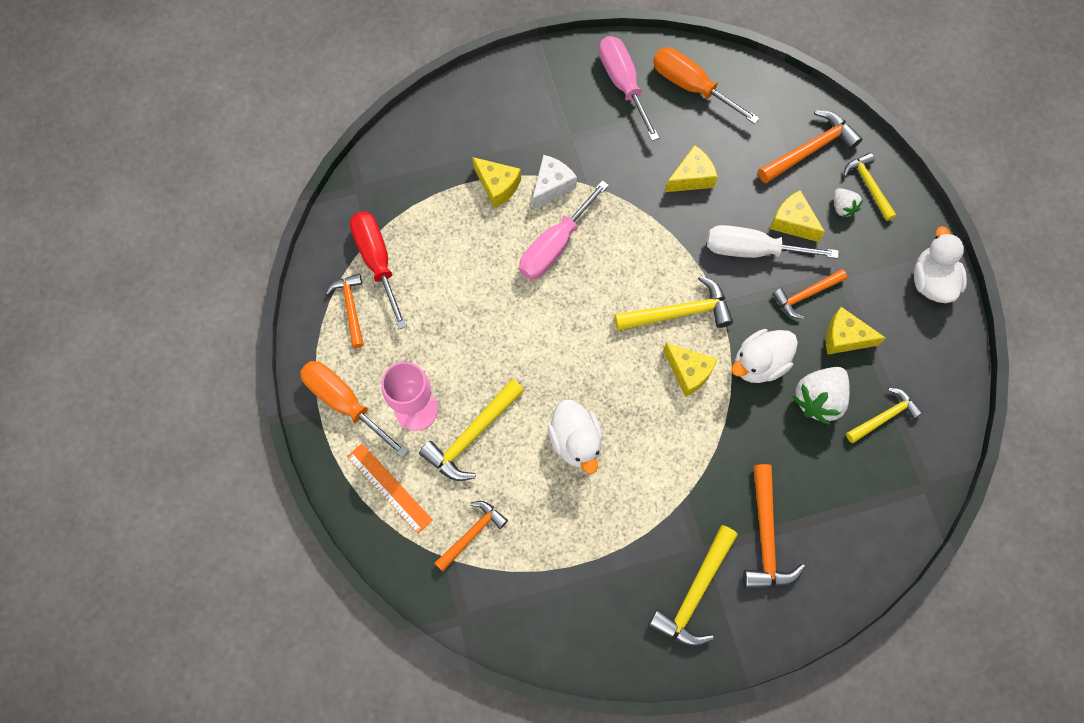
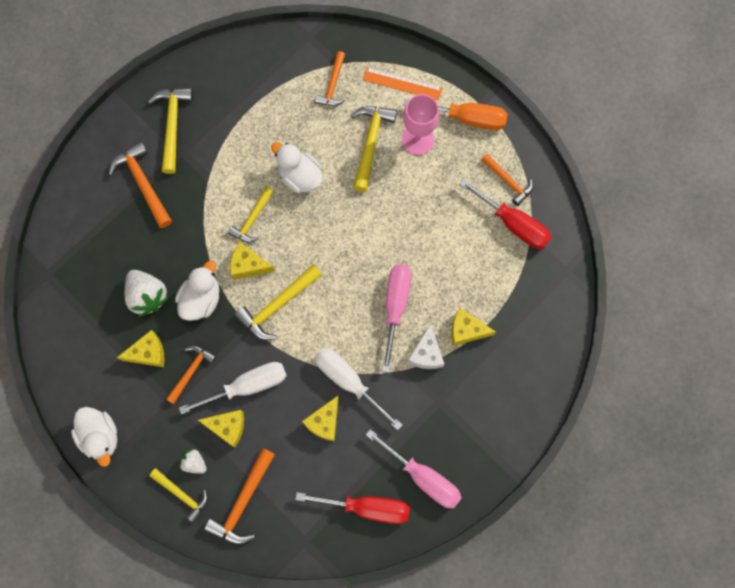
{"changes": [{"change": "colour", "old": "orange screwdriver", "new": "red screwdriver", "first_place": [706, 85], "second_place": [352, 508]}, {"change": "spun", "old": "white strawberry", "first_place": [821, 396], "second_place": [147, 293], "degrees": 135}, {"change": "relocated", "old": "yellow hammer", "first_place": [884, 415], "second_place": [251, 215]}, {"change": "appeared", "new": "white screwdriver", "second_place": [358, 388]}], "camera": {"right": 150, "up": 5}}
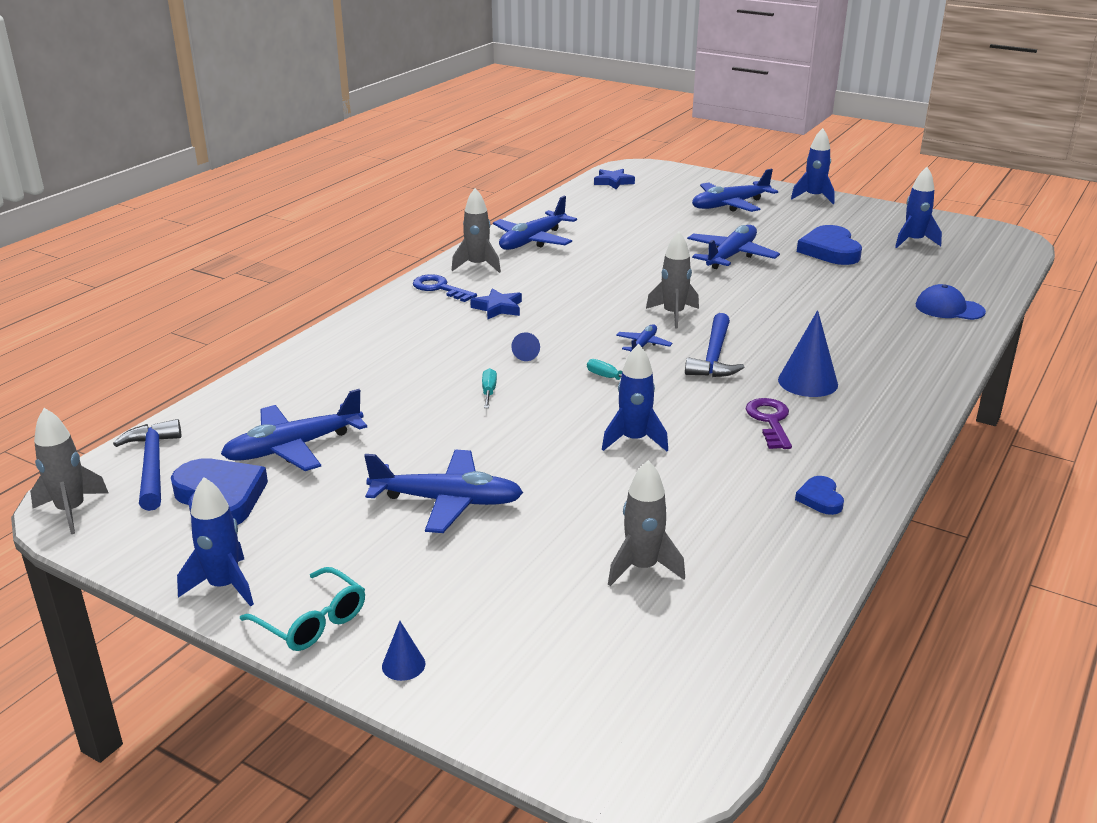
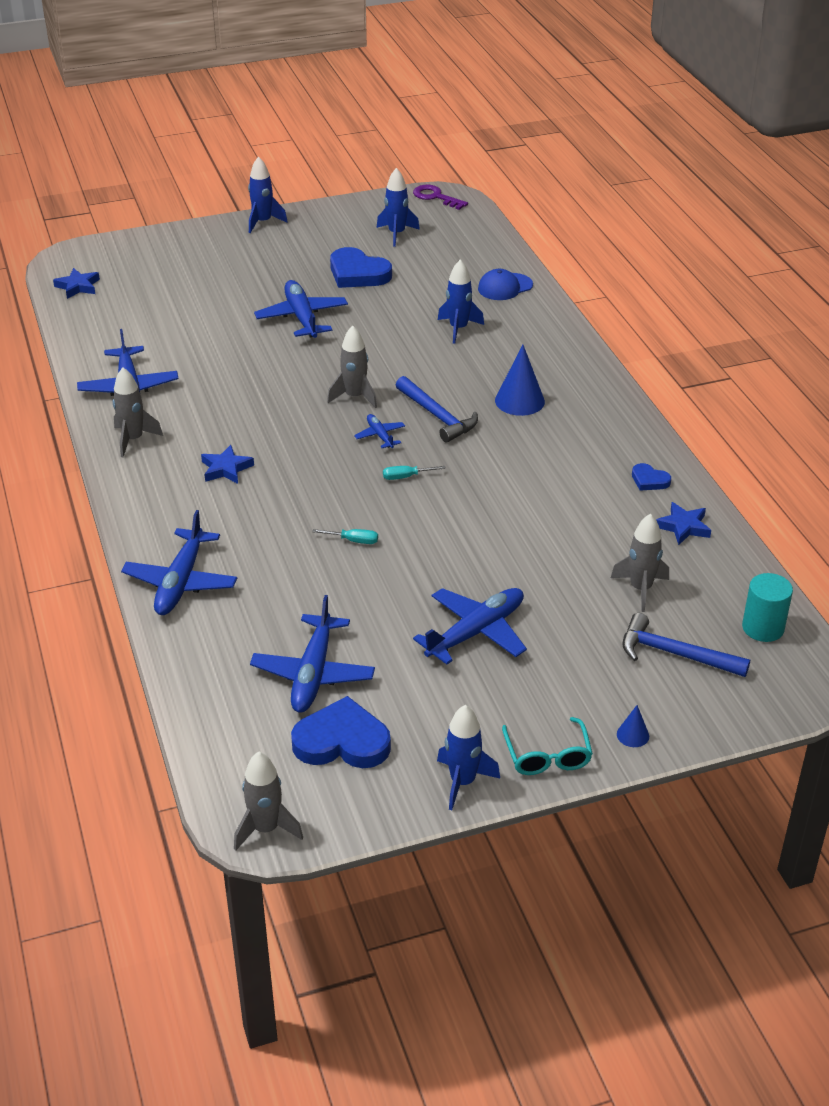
{"changes": [{"change": "relocated", "old": "blue hammer", "first_place": [147, 465], "second_place": [686, 645]}, {"change": "spun", "old": "turquoise glasses", "first_place": [302, 609], "second_place": [547, 746], "degrees": 90}, {"change": "missing", "old": "blue key", "first_place": [445, 288]}, {"change": "spun", "old": "turquoise screwdriver", "first_place": [489, 388], "second_place": [345, 536], "degrees": 150}, {"change": "missing", "old": "blue cone", "first_place": [525, 346]}, {"change": "relocated", "old": "blue rocket", "first_place": [635, 397], "second_place": [461, 301]}, {"change": "relocated", "old": "blue plane", "first_place": [735, 190], "second_place": [179, 562]}, {"change": "relocated", "old": "purple key", "first_place": [769, 423], "second_place": [440, 197]}, {"change": "appeared", "new": "blue star", "second_place": [683, 523]}, {"change": "appeared", "new": "turquoise cylinder", "second_place": [767, 607]}], "camera": {"right": -50, "up": 10}}
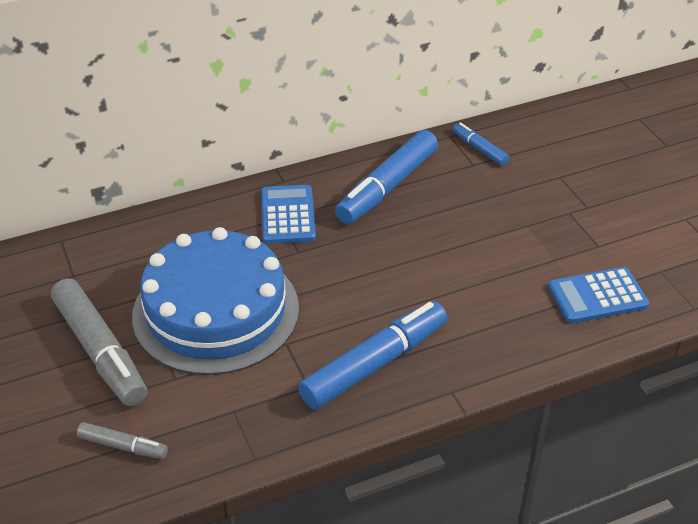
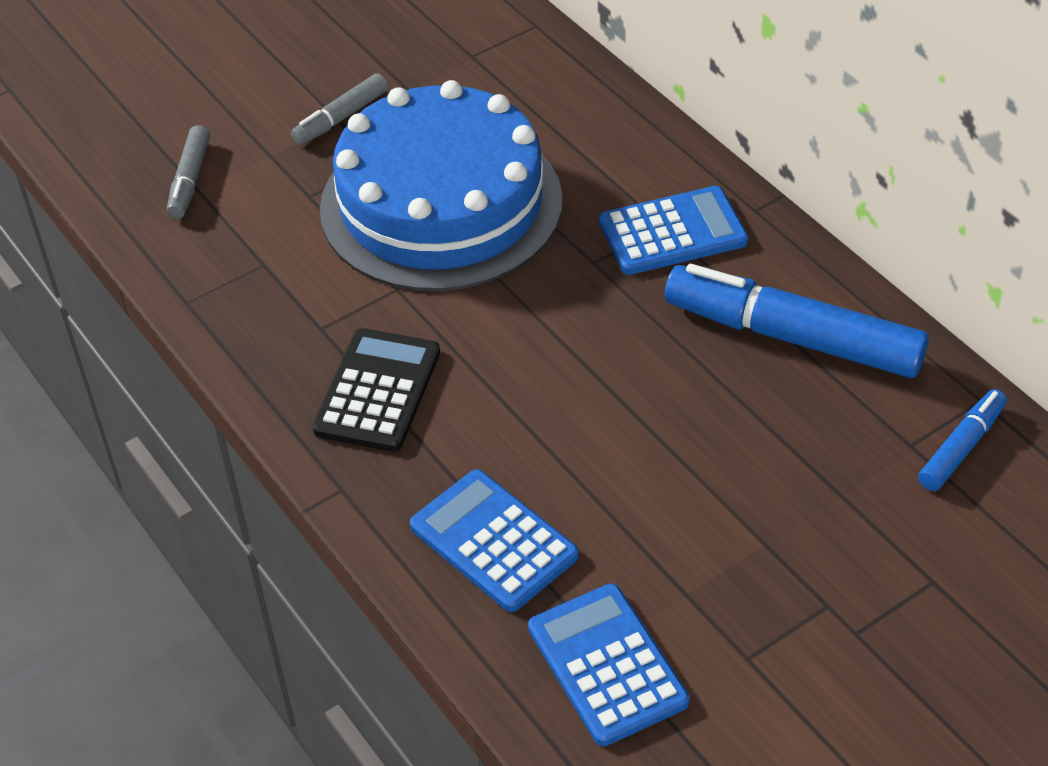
{"changes": [{"change": "size", "old": "grey marker", "first_place": [99, 342], "second_place": [339, 109], "factor": 0.5}, {"change": "exchanged", "old": "blue marker", "new": "black calculator", "first_place": [372, 355], "second_place": [376, 390]}, {"change": "appeared", "new": "blue calculator", "second_place": [494, 540]}], "camera": {"right": 80, "up": 5}}
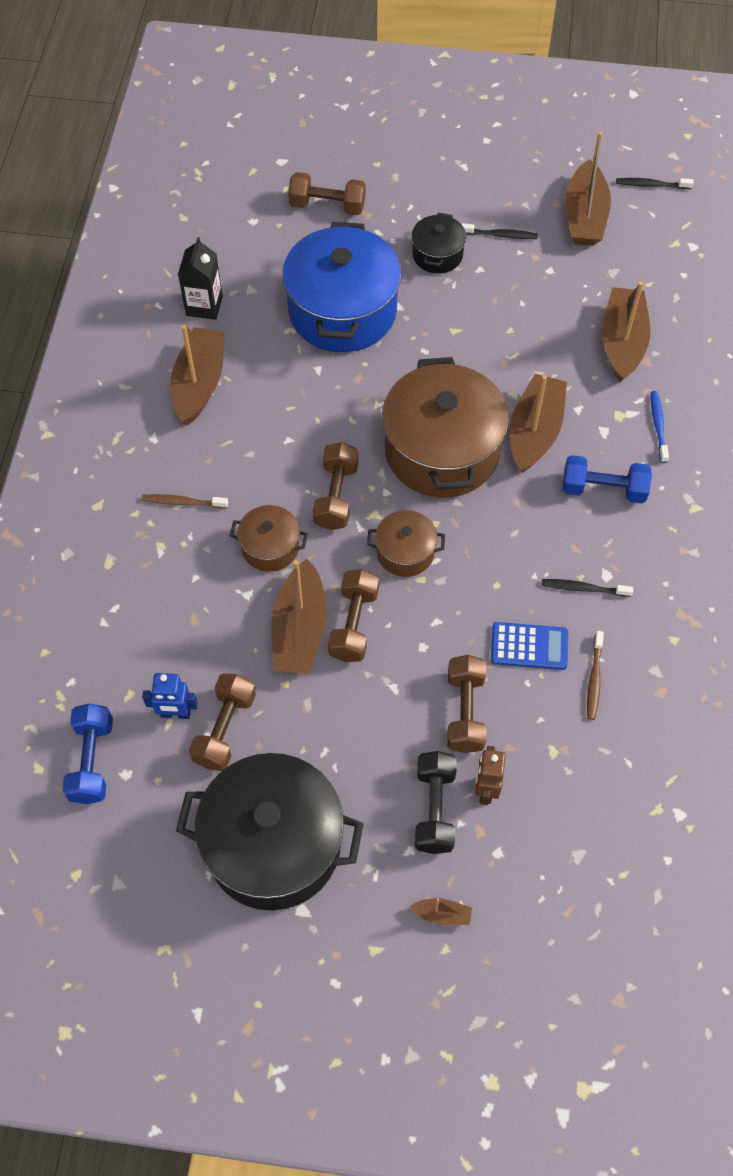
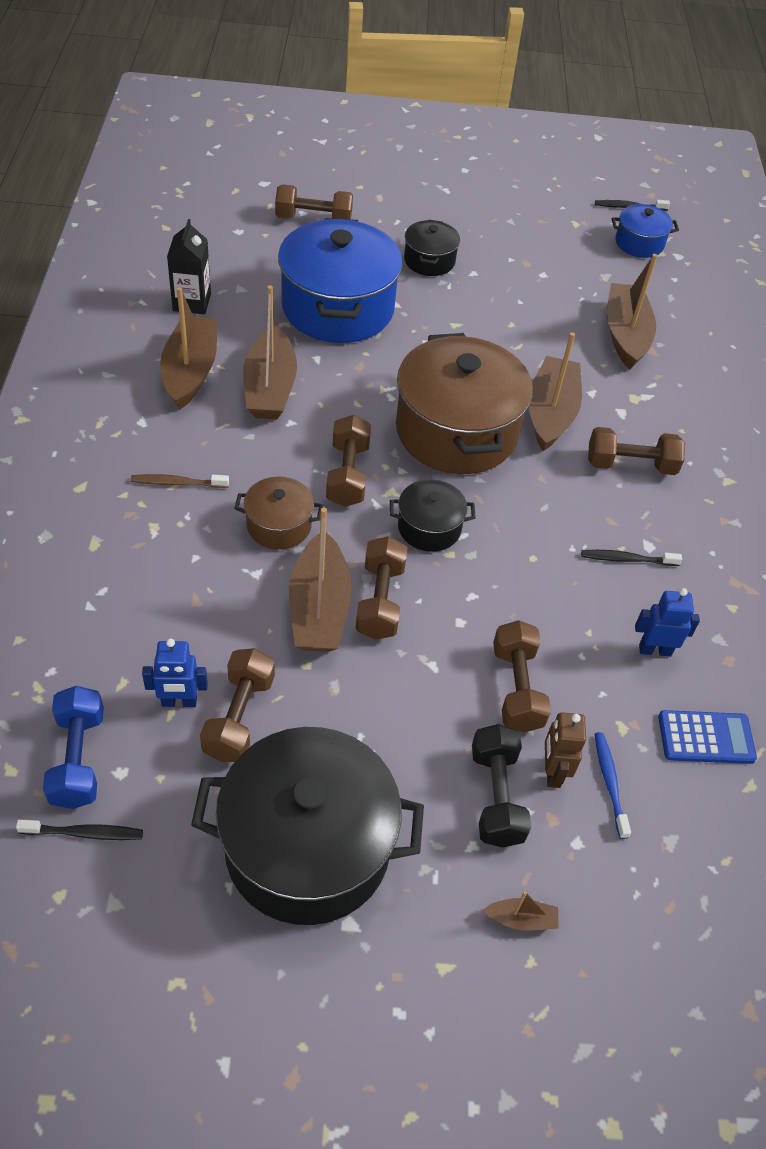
{"changes": [{"change": "colour", "old": "brown pot", "new": "black pot", "first_place": [406, 543], "second_place": [433, 515]}, {"change": "relocated", "old": "black toothbrush", "first_place": [499, 231], "second_place": [79, 830]}, {"change": "relocated", "old": "blue calculator", "first_place": [529, 646], "second_place": [707, 737]}, {"change": "colour", "old": "blue dumbbell", "new": "brown dumbbell", "first_place": [607, 479], "second_place": [636, 451]}, {"change": "relocated", "old": "brown boat", "first_place": [588, 189], "second_place": [270, 352]}, {"change": "exchanged", "old": "brown toothbrush", "new": "blue robot", "first_place": [595, 675], "second_place": [667, 622]}, {"change": "relocated", "old": "blue toothbrush", "first_place": [660, 427], "second_place": [613, 785]}, {"change": "appeared", "new": "blue pot", "second_place": [645, 231]}], "camera": {"right": -10, "up": -10}}
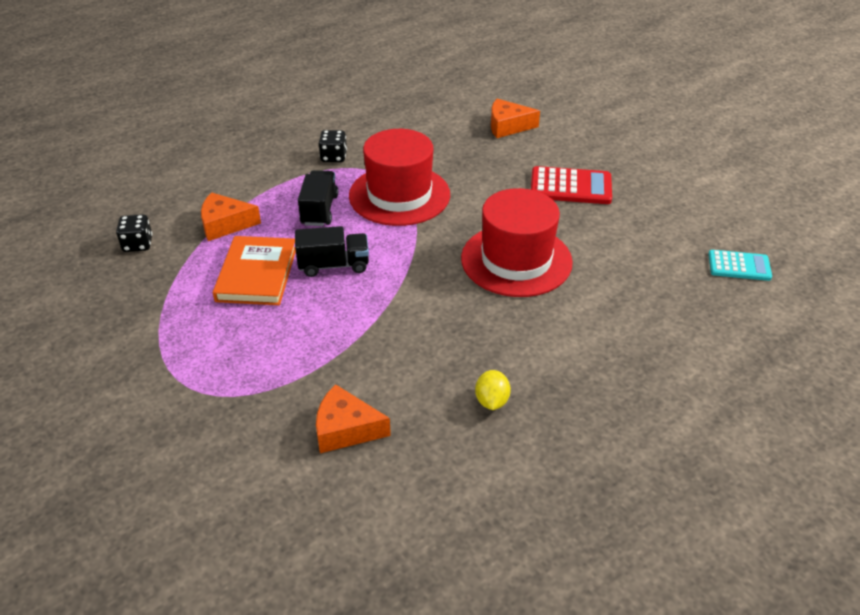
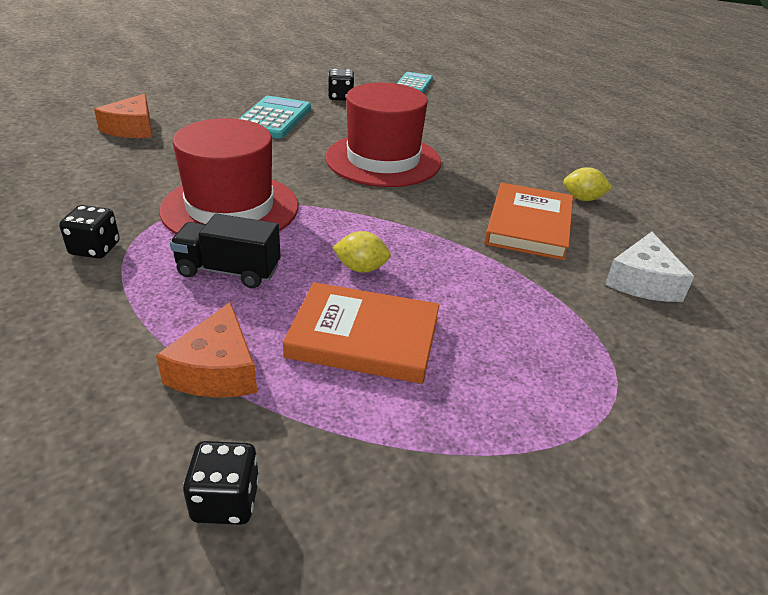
{"changes": [{"change": "exchanged", "old": "black truck", "new": "yellow lemon", "first_place": [332, 251], "second_place": [361, 252]}, {"change": "colour", "old": "orange cheese", "new": "white cheese", "first_place": [353, 418], "second_place": [649, 267]}, {"change": "colour", "old": "red calculator", "new": "turquoise calculator", "first_place": [571, 185], "second_place": [275, 117]}, {"change": "appeared", "new": "black dice", "second_place": [341, 85]}, {"change": "appeared", "new": "orange book", "second_place": [529, 221]}], "camera": {"right": -85, "up": -5}}
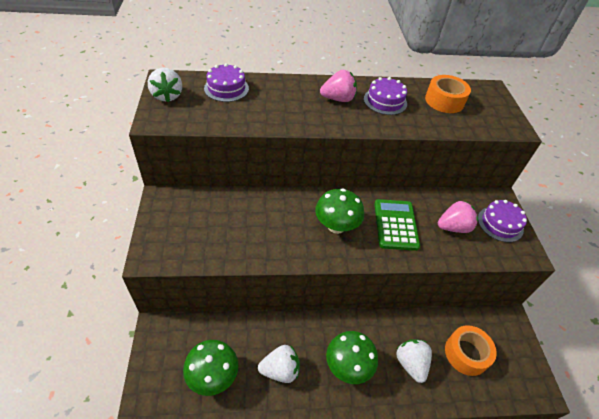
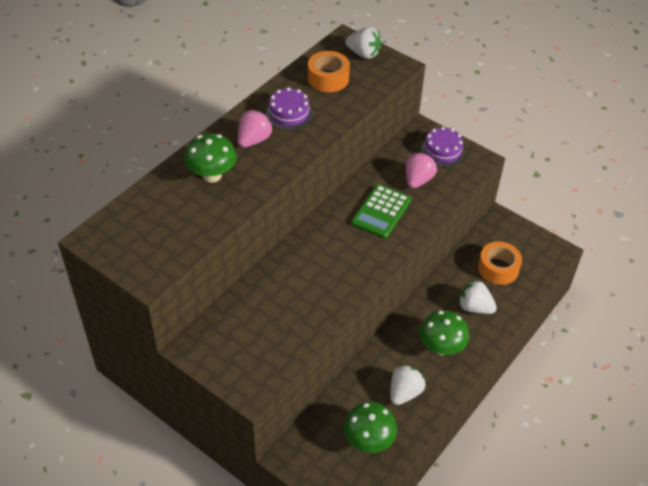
{"changes": [{"change": "relocated", "old": "white strawberry", "first_place": [165, 85], "second_place": [363, 43]}, {"change": "missing", "old": "purple cake", "first_place": [226, 82]}, {"change": "relocated", "old": "green mushroom", "first_place": [339, 211], "second_place": [210, 158]}, {"change": "spun", "old": "green calculator", "first_place": [397, 225], "second_place": [381, 211], "degrees": -105}], "camera": {"right": -45, "up": 0}}
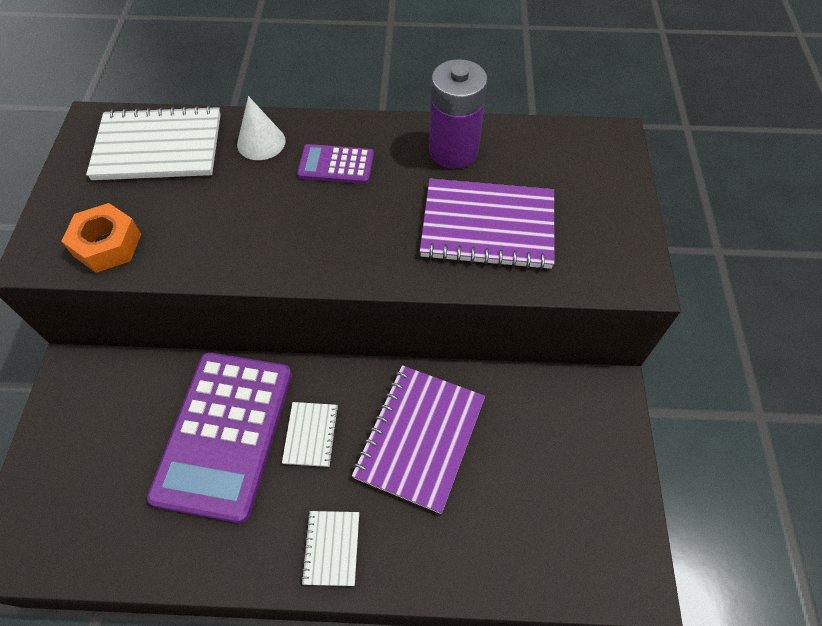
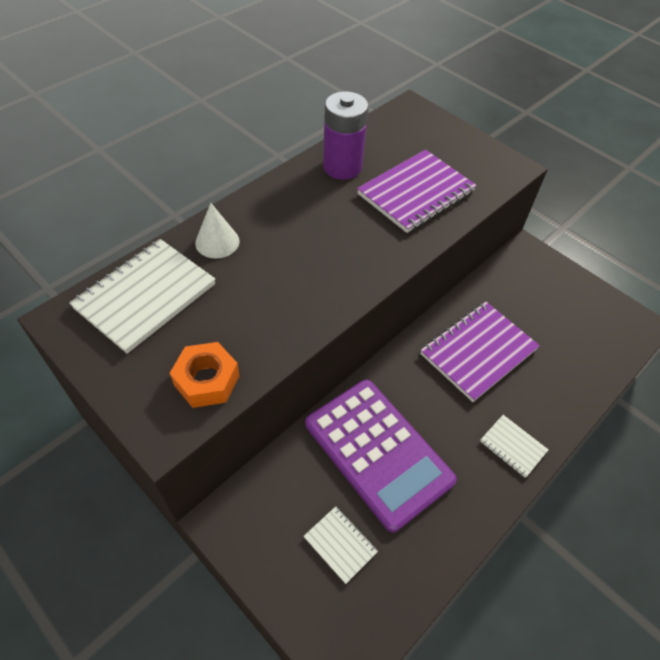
{"changes": [{"change": "relocated", "old": "white notebook", "first_place": [310, 434], "second_place": [341, 545]}, {"change": "missing", "old": "purple calculator", "first_place": [335, 164]}, {"change": "spun", "old": "purple notebook", "first_place": [418, 439], "second_place": [480, 352], "degrees": 75}], "camera": {"right": -50, "up": -5}}
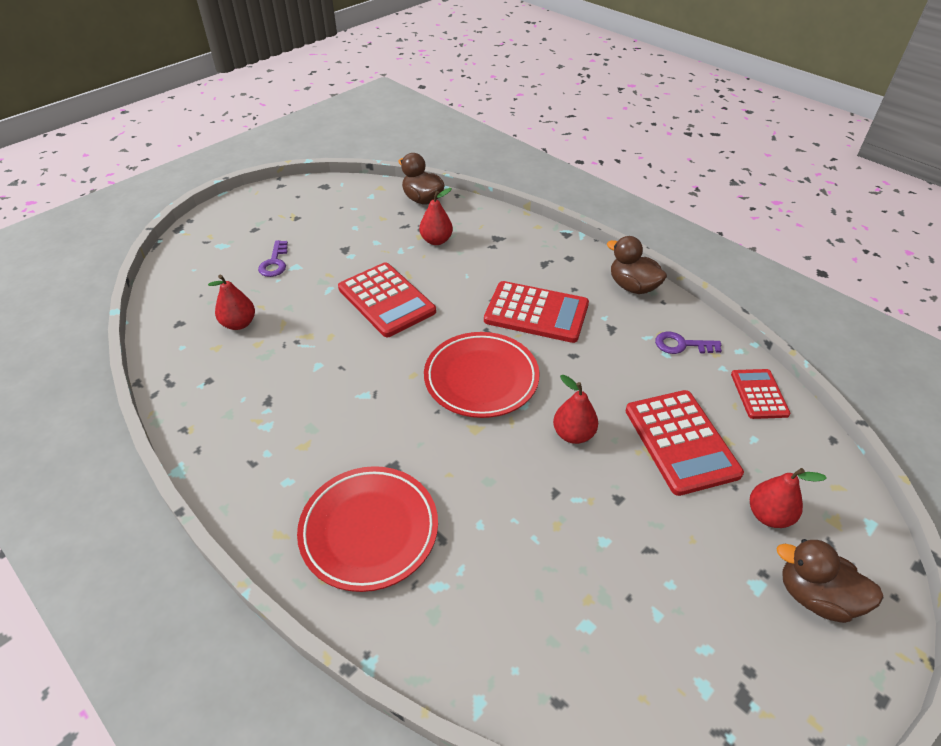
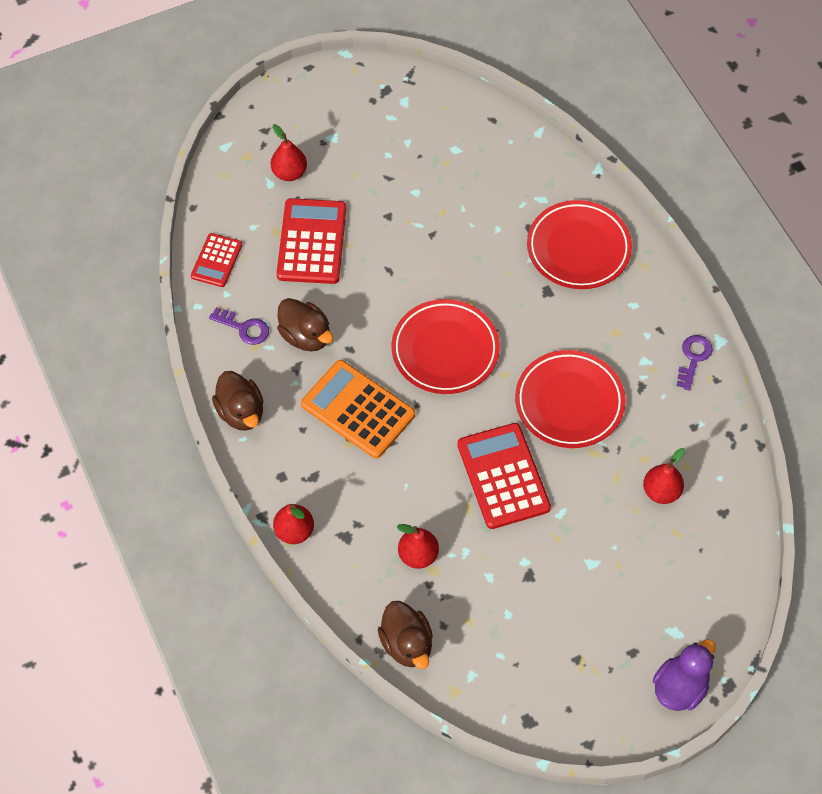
{"changes": [{"change": "relocated", "old": "purple key", "first_place": [273, 258], "second_place": [694, 363]}, {"change": "colour", "old": "red calculator", "new": "orange calculator", "first_place": [536, 312], "second_place": [358, 409]}, {"change": "relocated", "old": "red pear", "first_place": [575, 409], "second_place": [293, 524]}, {"change": "relocated", "old": "brown duck", "first_place": [830, 581], "second_place": [305, 324]}, {"change": "appeared", "new": "red plate", "second_place": [570, 399]}, {"change": "appeared", "new": "purple duck", "second_place": [684, 675]}], "camera": {"right": -160, "up": 15}}
